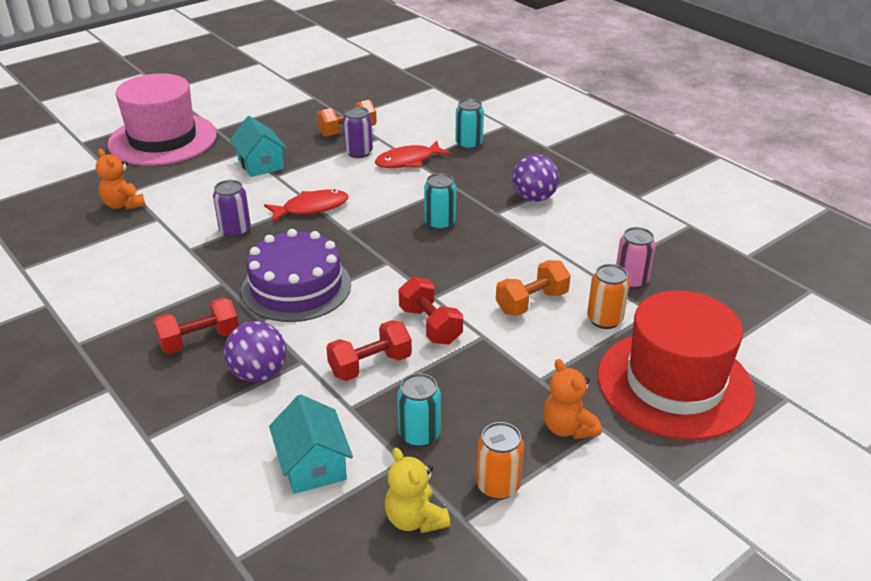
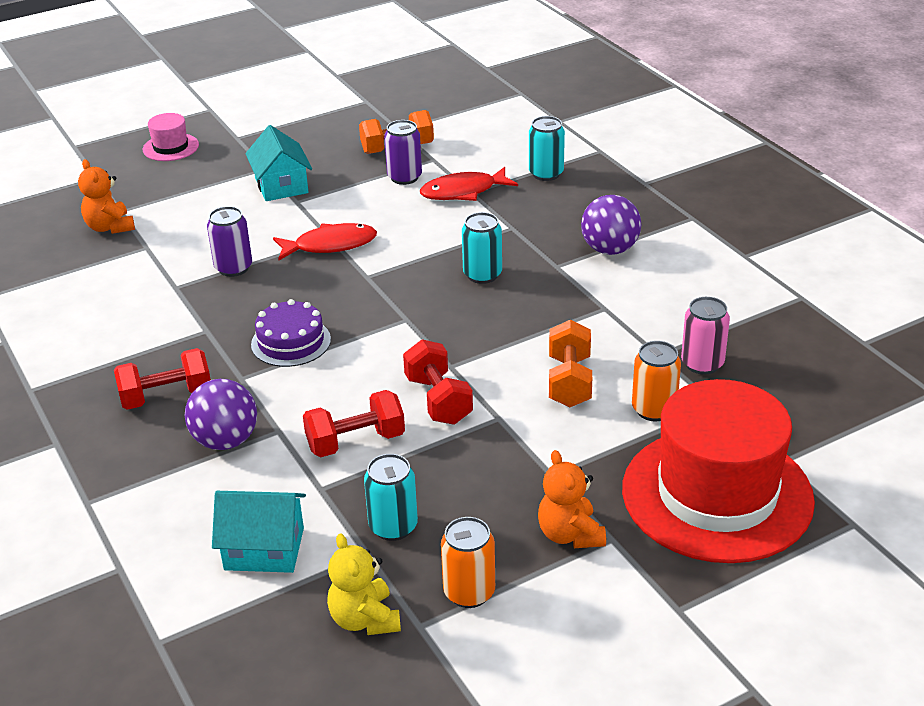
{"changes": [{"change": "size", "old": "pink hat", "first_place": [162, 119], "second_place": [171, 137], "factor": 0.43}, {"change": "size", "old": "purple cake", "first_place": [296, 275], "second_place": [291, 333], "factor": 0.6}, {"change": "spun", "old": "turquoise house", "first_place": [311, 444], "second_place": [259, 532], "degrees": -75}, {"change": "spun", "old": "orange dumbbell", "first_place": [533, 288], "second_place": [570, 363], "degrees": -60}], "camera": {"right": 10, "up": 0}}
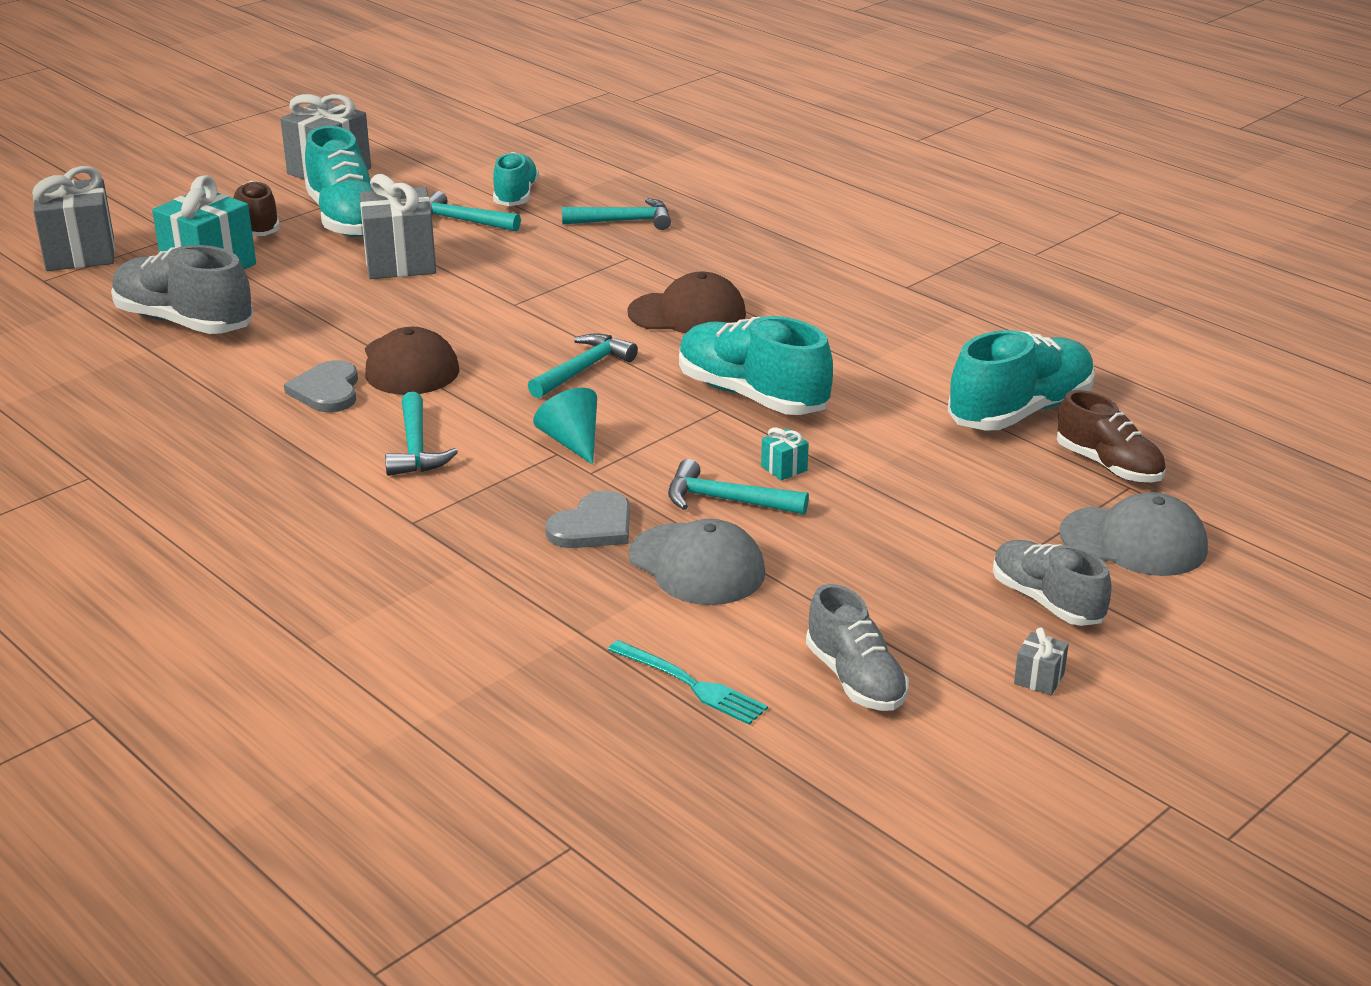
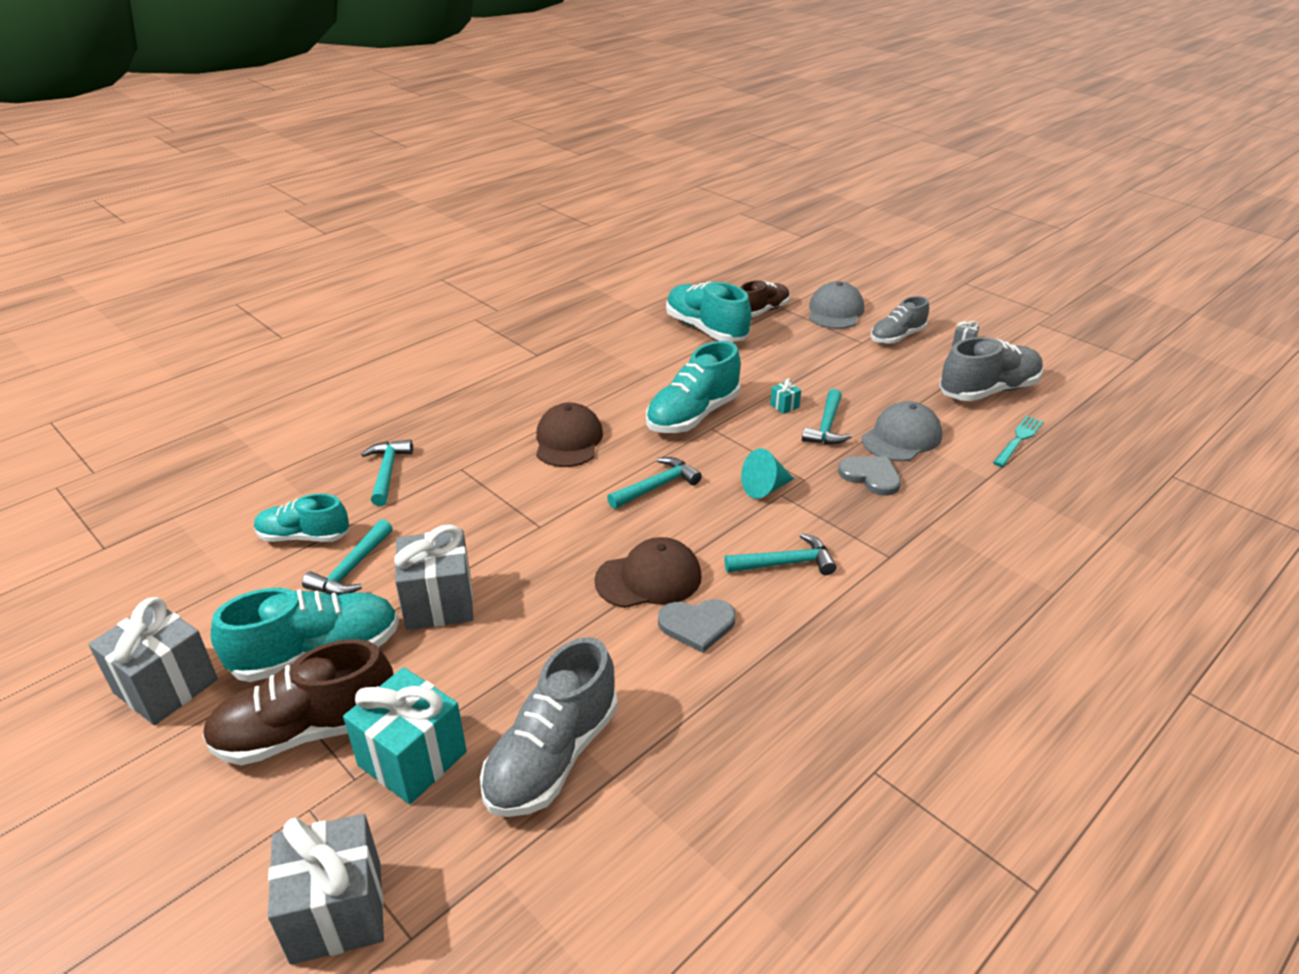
{"changes": [{"change": "size", "old": "brown shoe", "first_place": [256, 208], "second_place": [298, 702], "factor": 1.54}, {"change": "spun", "old": "turquoise hammer", "first_place": [583, 365], "second_place": [654, 483], "degrees": 105}, {"change": "size", "old": "grey shoe", "first_place": [857, 647], "second_place": [991, 369], "factor": 1.54}], "camera": {"right": -90, "up": 5}}
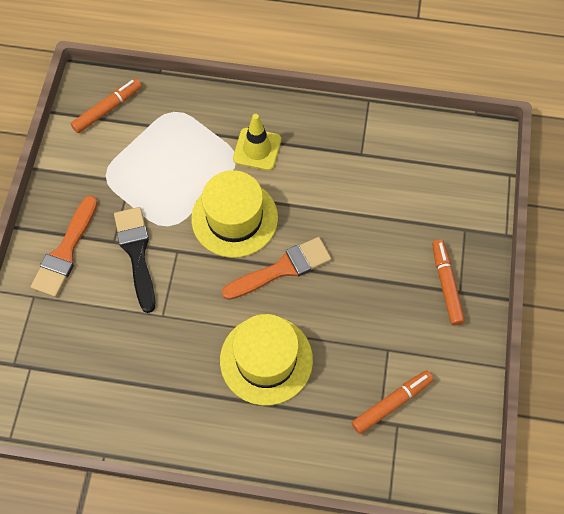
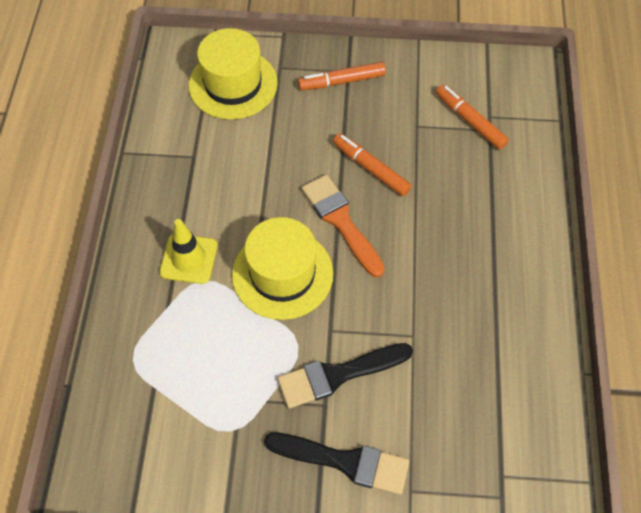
{"changes": [{"change": "colour", "old": "orange brush", "new": "black brush", "first_place": [64, 246], "second_place": [336, 464]}, {"change": "relocated", "old": "orange marker", "first_place": [106, 105], "second_place": [372, 164]}, {"change": "relocated", "old": "yellow hat", "first_place": [266, 360], "second_place": [233, 74]}], "camera": {"right": -95, "up": -5}}
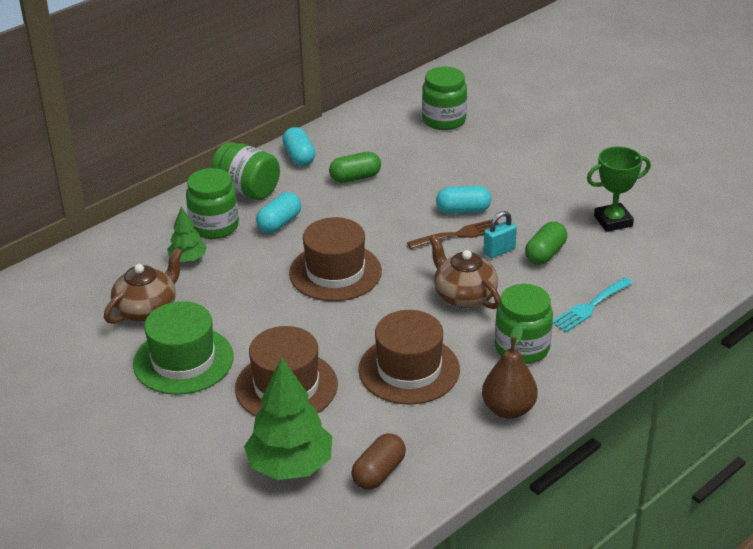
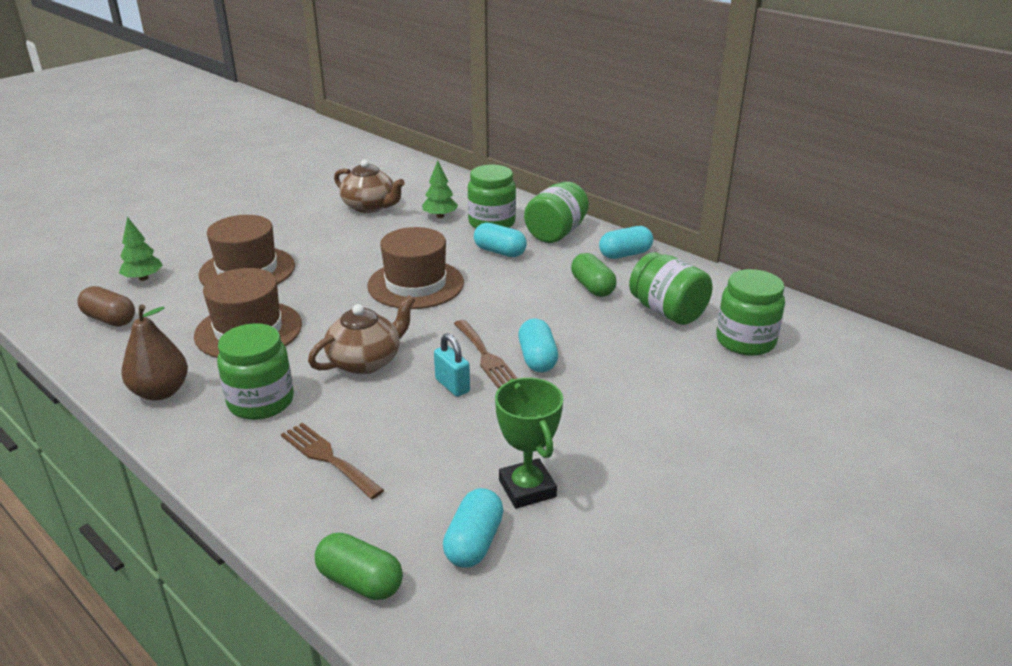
{"changes": [{"change": "missing", "old": "green hat", "first_place": [183, 348]}, {"change": "size", "old": "green tree", "first_place": [288, 418], "second_place": [141, 249], "factor": 0.54}, {"change": "relocated", "old": "green capsule", "first_place": [546, 243], "second_place": [359, 566]}, {"change": "colour", "old": "turquoise fork", "new": "brown fork", "first_place": [593, 304], "second_place": [332, 461]}, {"change": "appeared", "new": "turquoise capsule", "second_place": [473, 528]}, {"change": "appeared", "new": "green jar", "second_place": [670, 288]}], "camera": {"right": 85, "up": -5}}
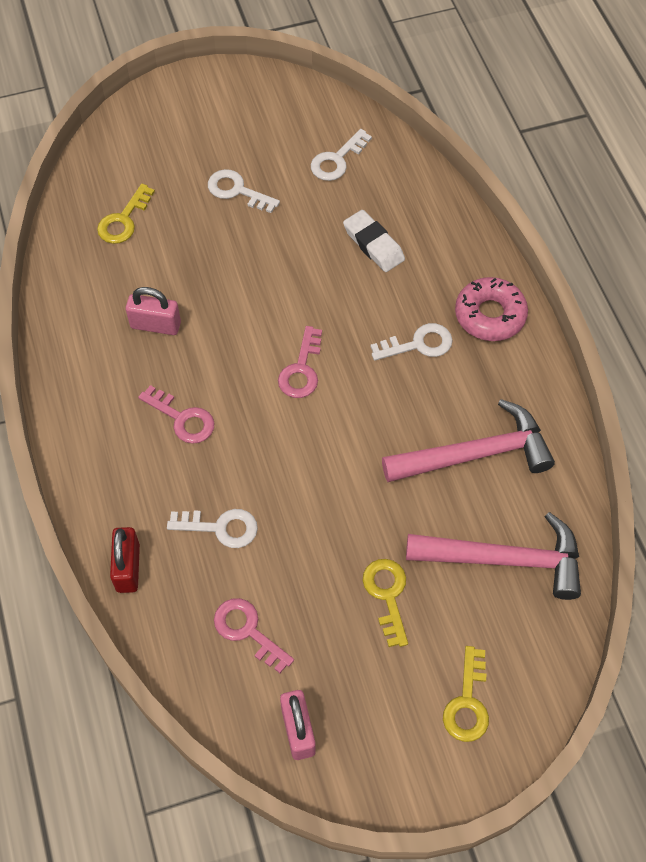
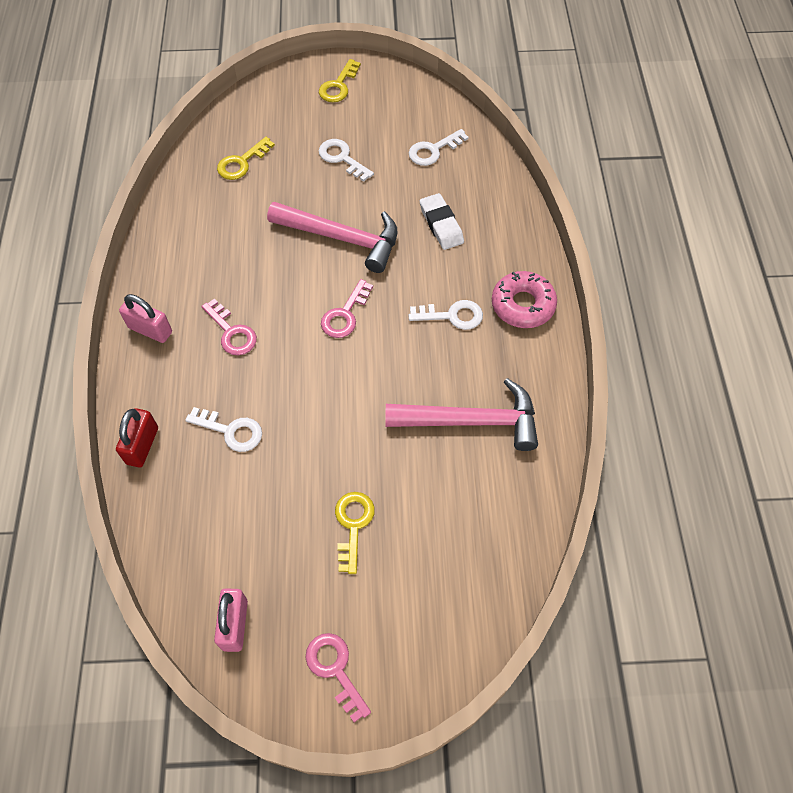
{"changes": [{"change": "relocated", "old": "pink padlock", "first_place": [153, 311], "second_place": [145, 318]}, {"change": "relocated", "old": "pink key", "first_place": [254, 635], "second_place": [338, 677]}, {"change": "relocated", "old": "pink hammer", "first_place": [493, 556], "second_place": [332, 237]}, {"change": "relocated", "old": "yellow key", "first_place": [466, 694], "second_place": [340, 80]}], "camera": {"right": 15, "up": 0}}
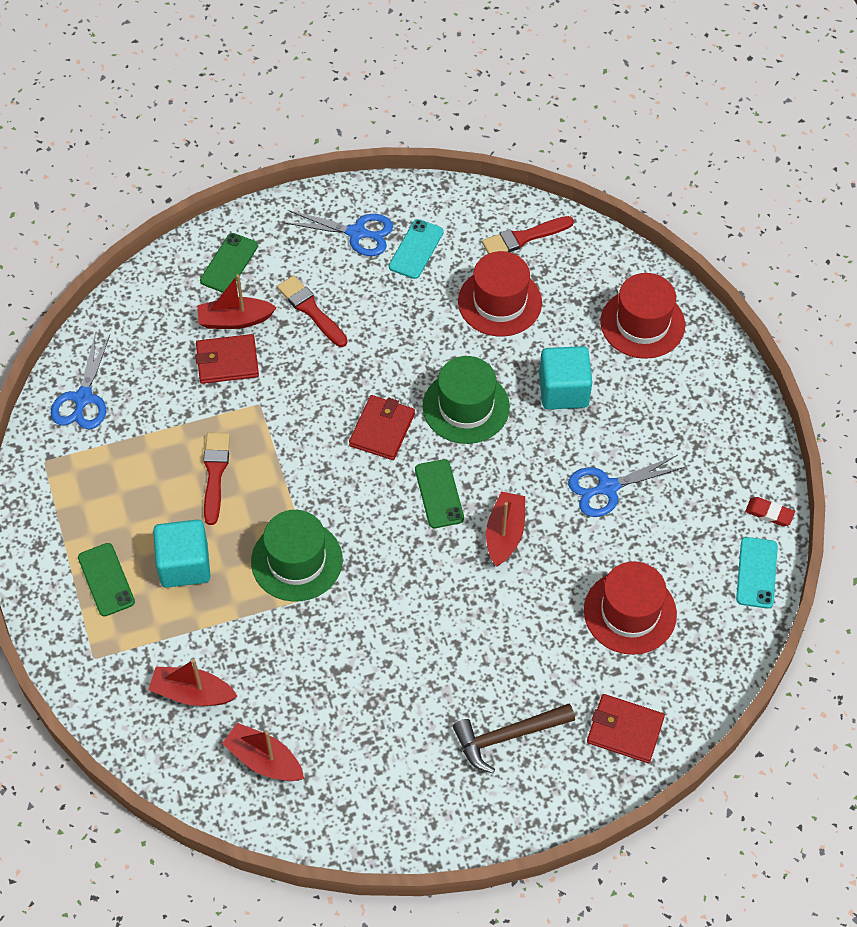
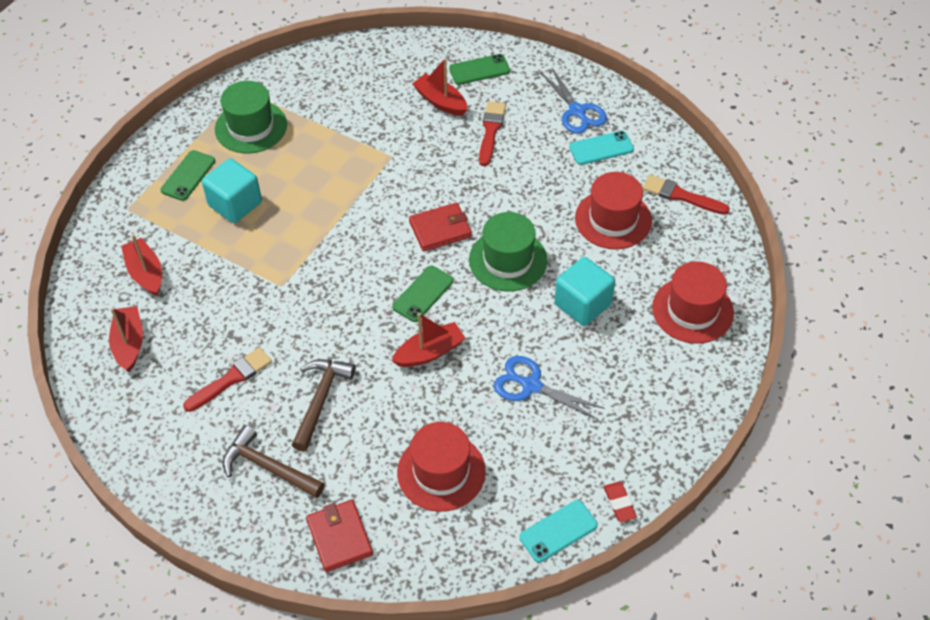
{"changes": [{"change": "missing", "old": "blue scissors", "first_place": [80, 382]}, {"change": "missing", "old": "red wallet", "first_place": [227, 359]}, {"change": "relocated", "old": "red brush", "first_place": [216, 479], "second_place": [227, 379]}, {"change": "relocated", "old": "green hat", "first_place": [297, 556], "second_place": [251, 117]}, {"change": "appeared", "new": "brown hammer", "second_place": [324, 405]}], "camera": {"right": 50, "up": -5}}
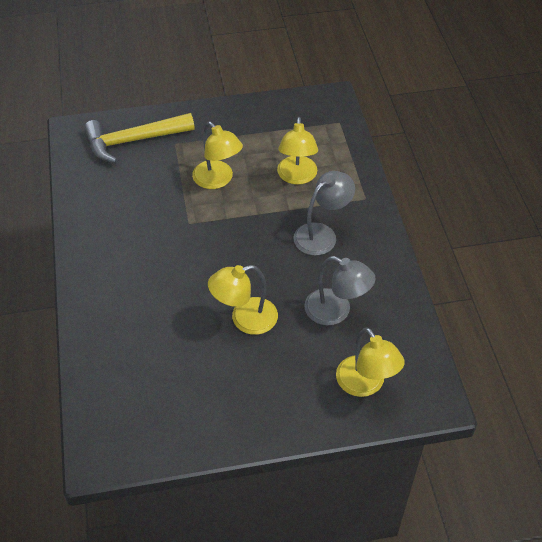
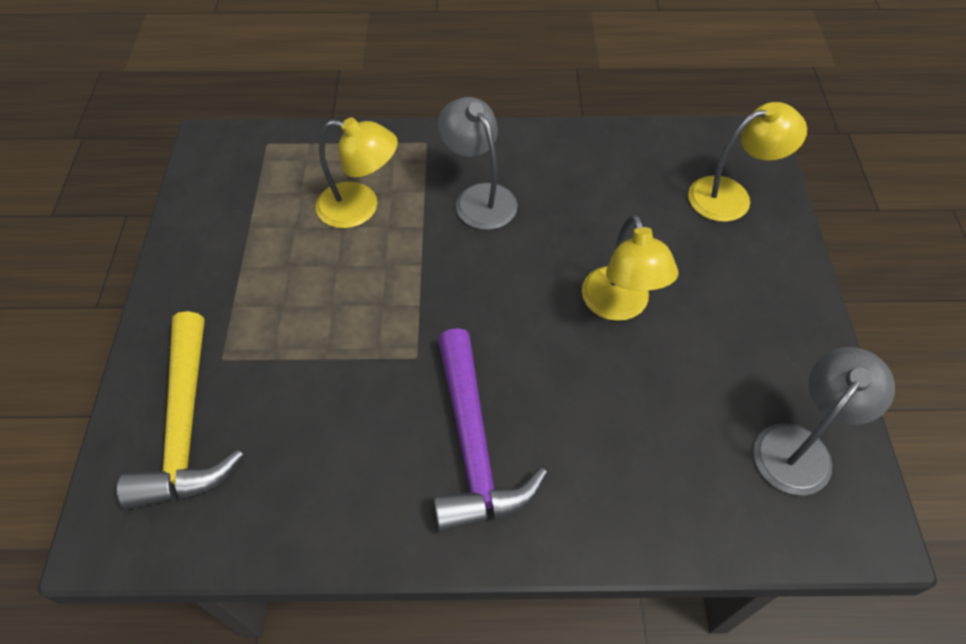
{"changes": [{"change": "missing", "old": "yellow lamp", "first_place": [217, 155]}, {"change": "relocated", "old": "grey lamp", "first_place": [339, 290], "second_place": [824, 421]}, {"change": "appeared", "new": "purple hammer", "second_place": [491, 430]}], "camera": {"right": -80, "up": 5}}
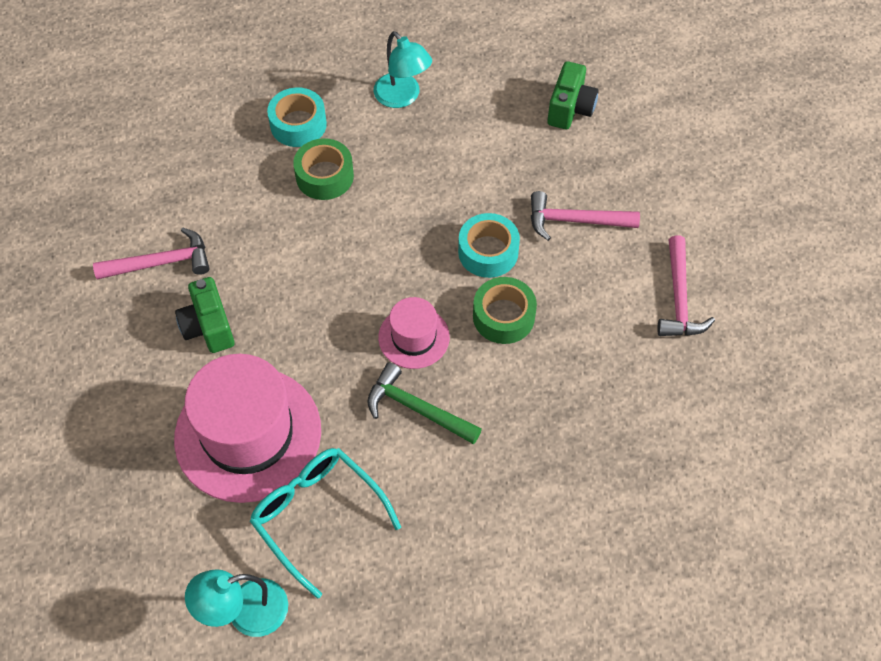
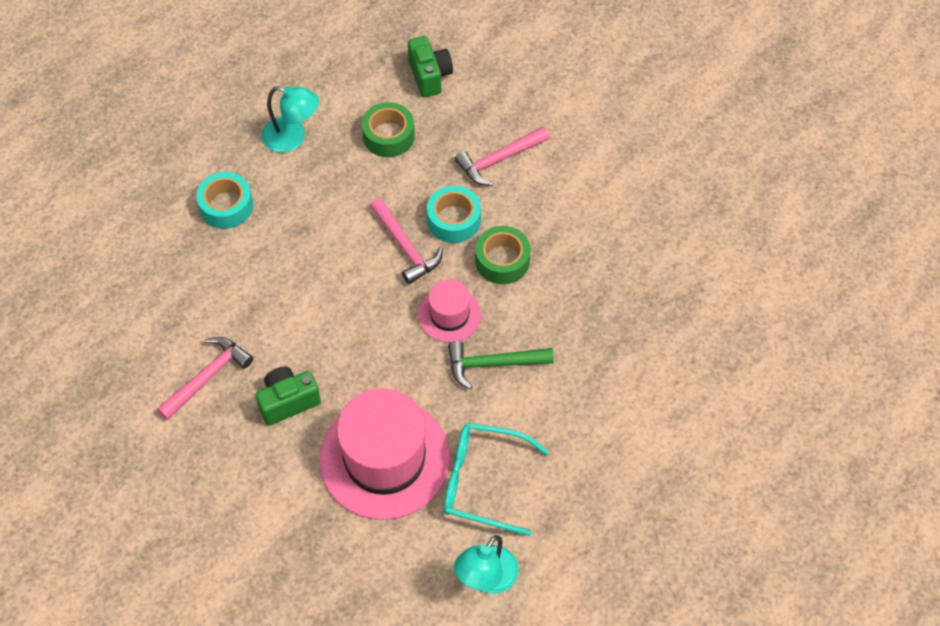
{"changes": [{"change": "spun", "old": "green camera", "first_place": [205, 315], "second_place": [288, 396], "degrees": 120}, {"change": "relocated", "old": "green tape", "first_place": [323, 169], "second_place": [388, 129]}, {"change": "relocated", "old": "pink hammer", "first_place": [686, 285], "second_place": [406, 241]}], "camera": {"right": -35, "up": 0}}
